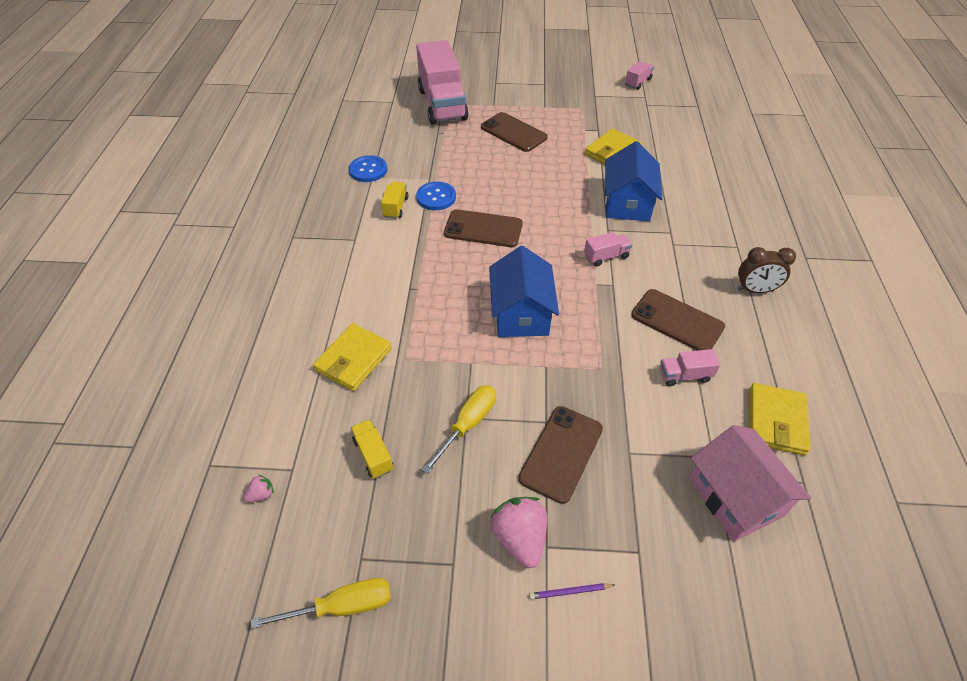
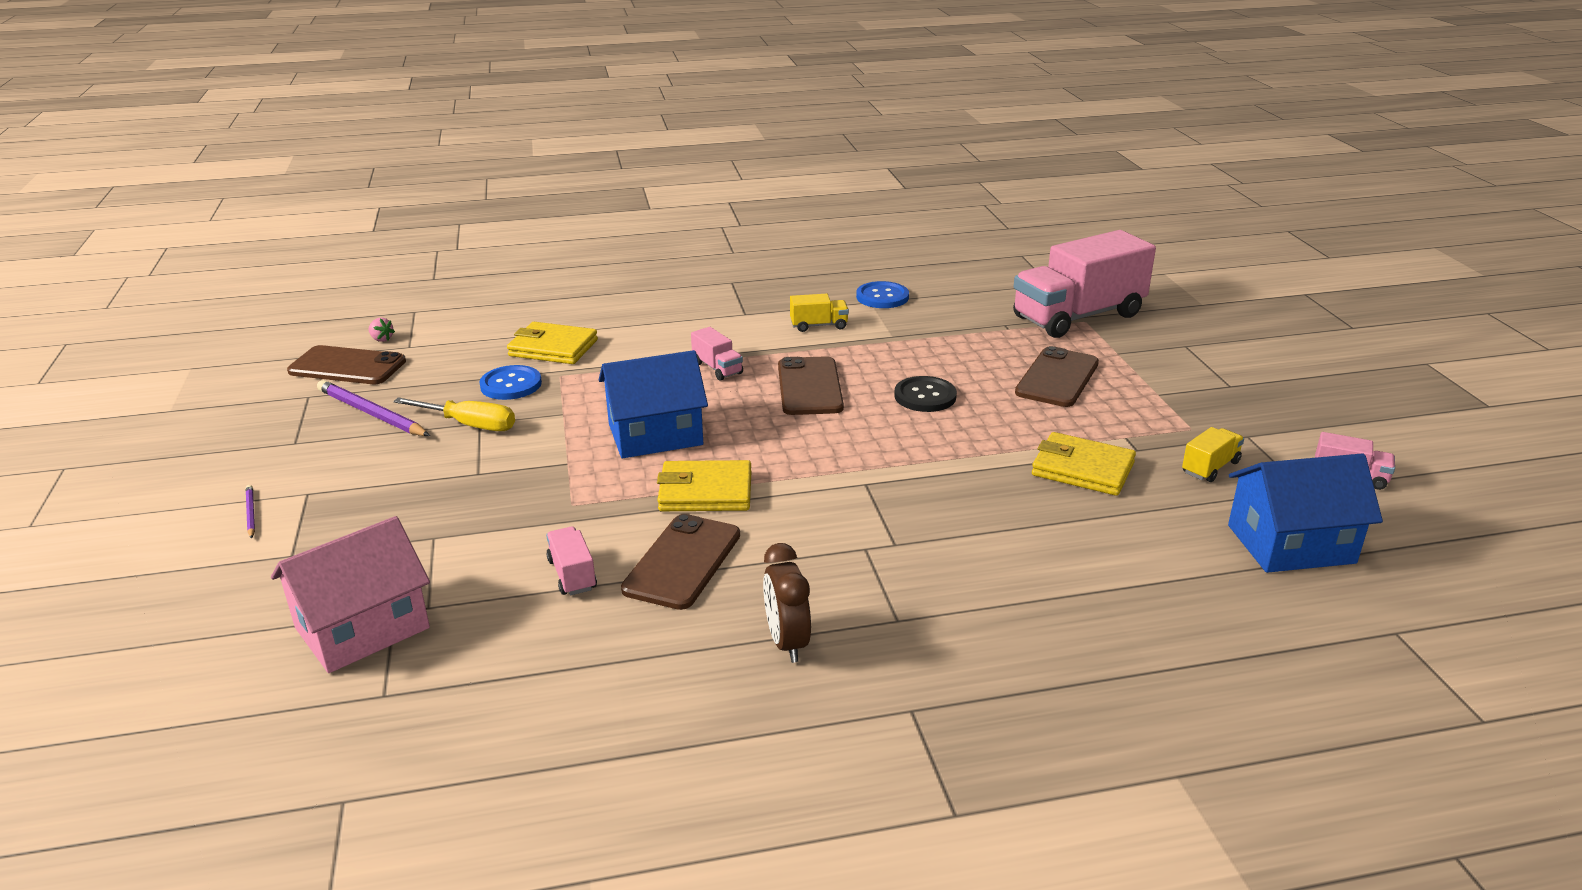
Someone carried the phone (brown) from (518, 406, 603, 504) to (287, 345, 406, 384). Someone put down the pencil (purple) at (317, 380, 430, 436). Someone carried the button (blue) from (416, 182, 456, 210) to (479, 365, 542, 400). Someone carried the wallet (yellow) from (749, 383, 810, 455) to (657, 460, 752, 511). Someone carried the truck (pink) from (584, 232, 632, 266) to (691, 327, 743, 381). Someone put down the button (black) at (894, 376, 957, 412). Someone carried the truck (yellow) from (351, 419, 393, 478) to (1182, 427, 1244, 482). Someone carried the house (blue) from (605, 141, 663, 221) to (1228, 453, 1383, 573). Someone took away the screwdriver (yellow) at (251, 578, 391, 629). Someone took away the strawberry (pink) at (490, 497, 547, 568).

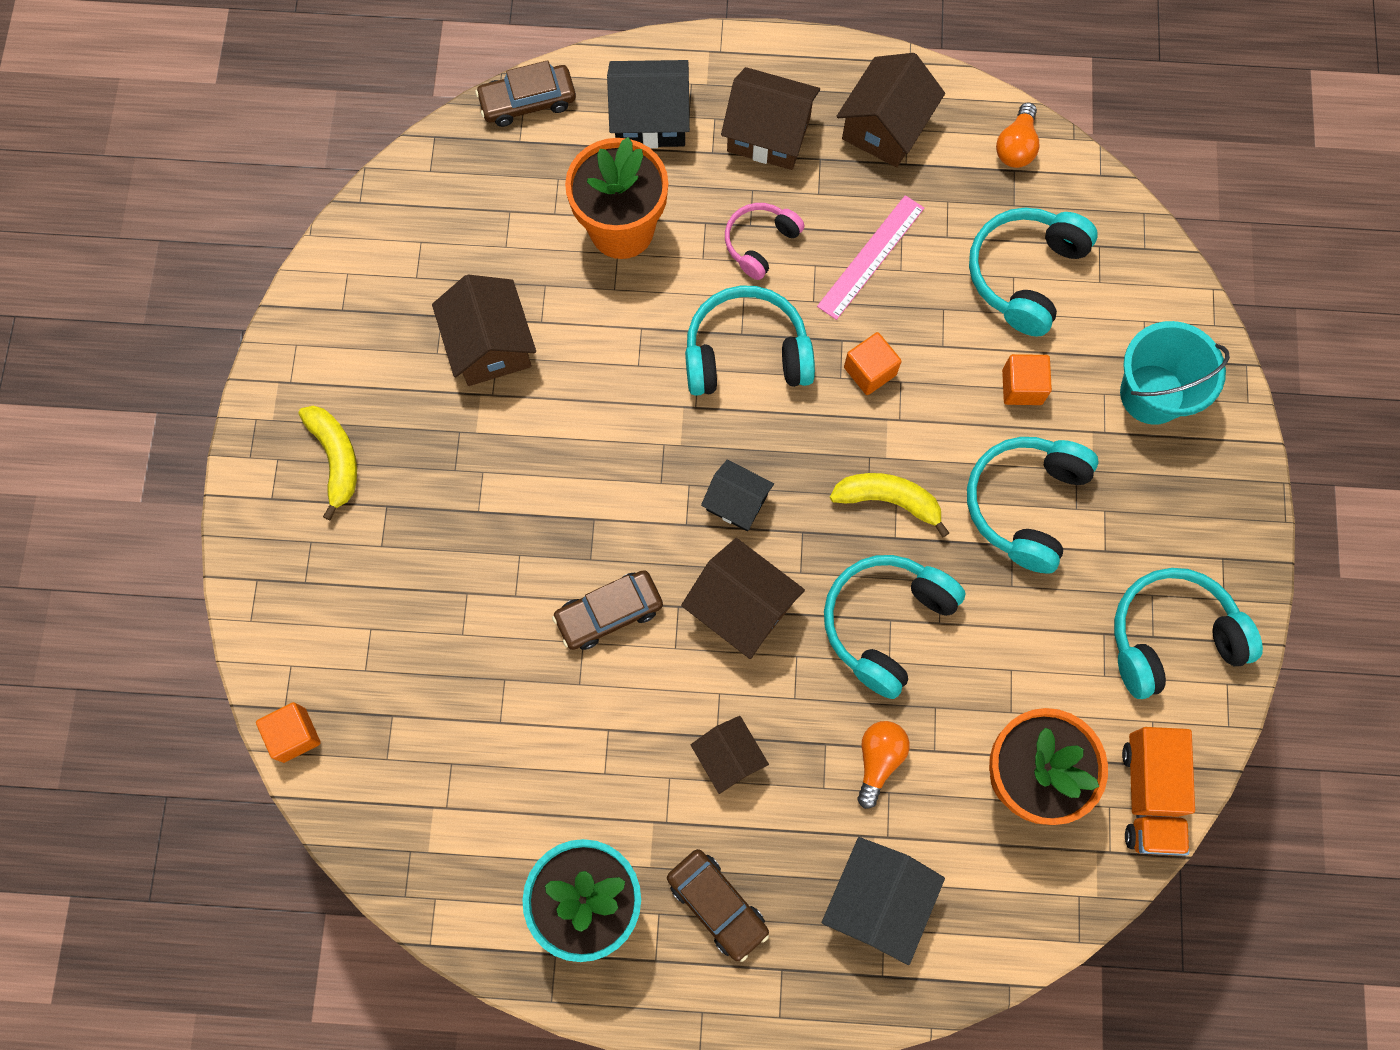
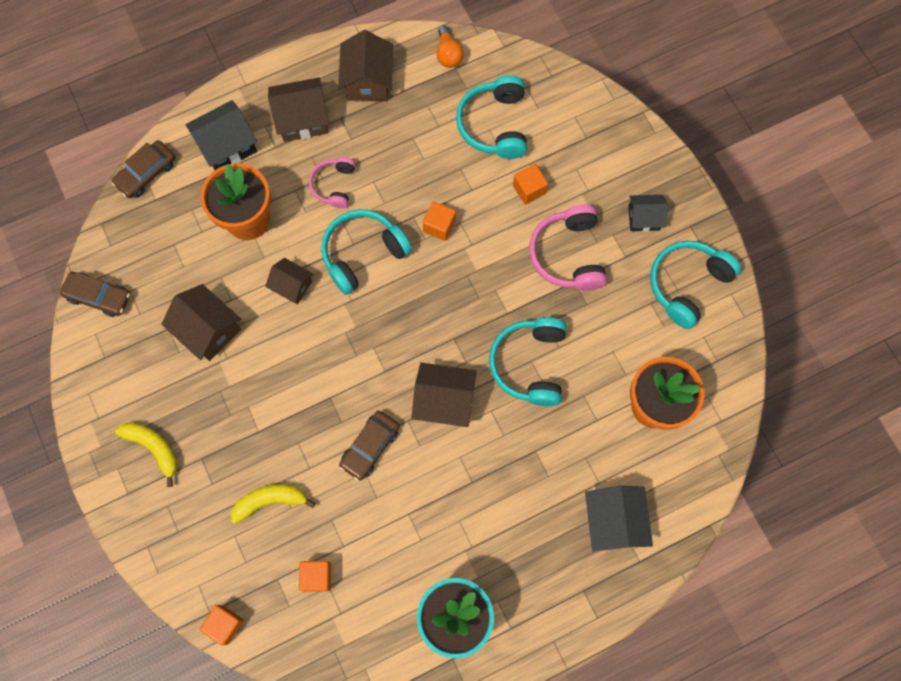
Someone carried the car (brown) from (667, 849, 769, 962) to (60, 272, 130, 317). Someone carried the banana (yellow) from (830, 473, 949, 537) to (231, 484, 316, 524). Someone carried the house (brown) from (691, 716, 769, 794) to (265, 258, 313, 305). Someone put down the cube (orange) at (299, 561, 331, 592). Someone repainted the headphones (turquoise) at (967, 437, 1098, 574), which became the headphones (pink) at (529, 204, 607, 291). Someone carried the house (black) from (701, 459, 774, 531) to (628, 195, 668, 232). Someone took away the ruler (pink) at (817, 195, 924, 320). Someone took away the light bulb (orange) at (857, 721, 910, 809). Someone took away the bucket (turquoise) at (1120, 321, 1230, 425). Someone took away the truck (orange) at (1122, 727, 1195, 856).

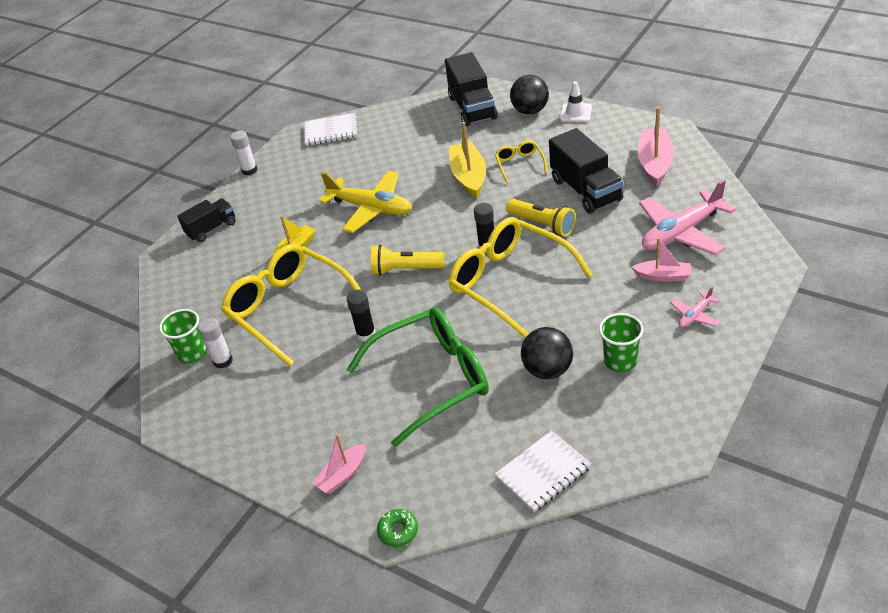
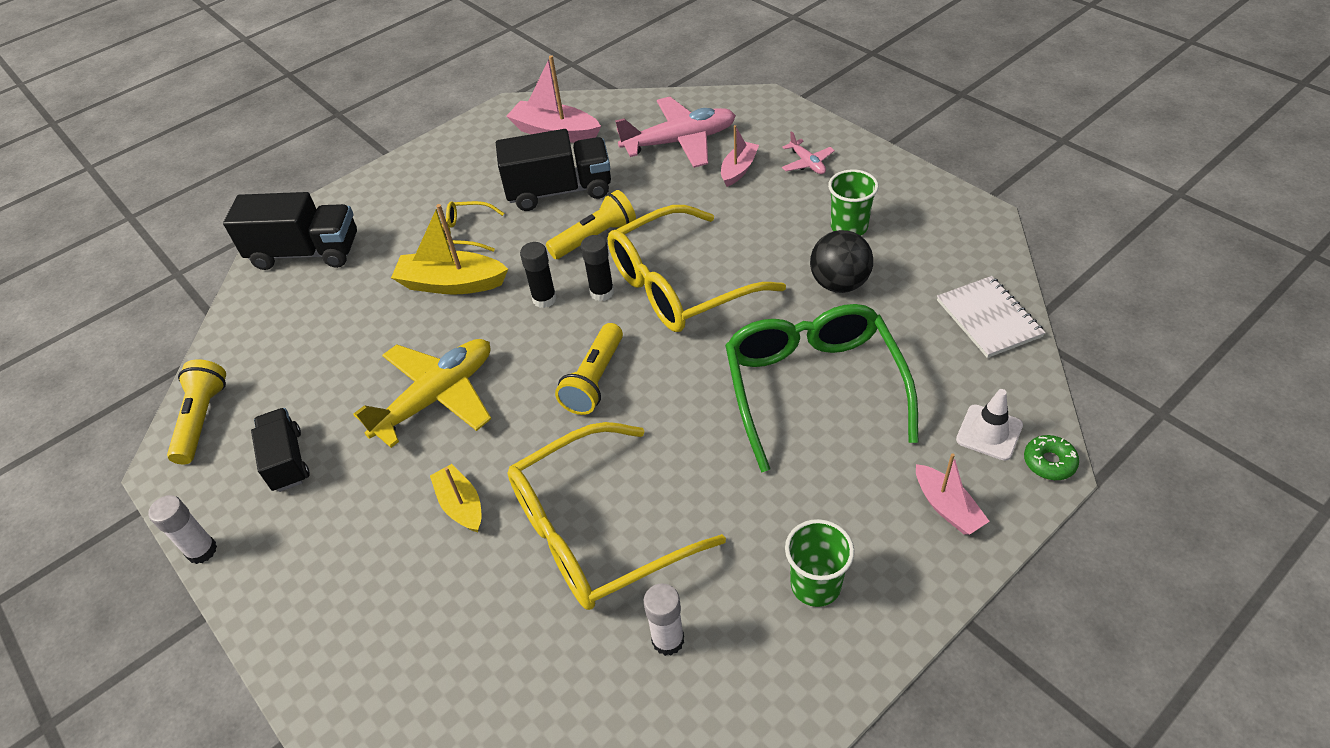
Someone swapped the notebook (white) at (304, 113, 357, 146) for the flashlight (yellow) at (167, 359, 226, 465). Someone carried the truck (black) from (177, 198, 236, 242) to (251, 408, 309, 492). Someone carried the glue stick (black) from (347, 290, 376, 341) to (520, 242, 557, 308). Someone rotated the plane (pink) at (639, 180, 736, 255) by 90 degrees counterclockwise. Someone carried the cup (green) from (159, 309, 207, 364) to (785, 519, 854, 607). Someone carried the traffic cone (white) from (560, 81, 592, 122) to (956, 389, 1023, 461). Someone took away the ball (black) at (510, 75, 549, 114).

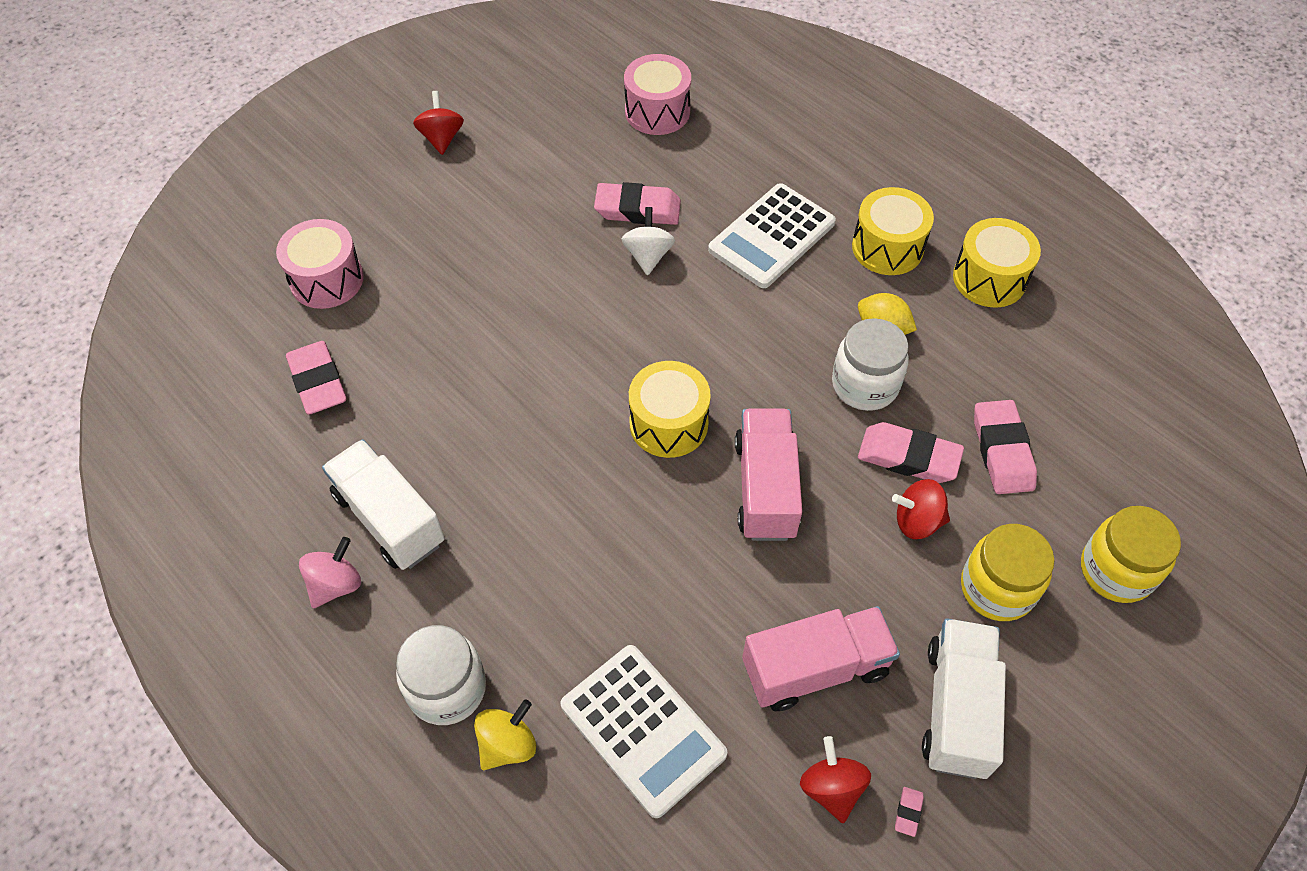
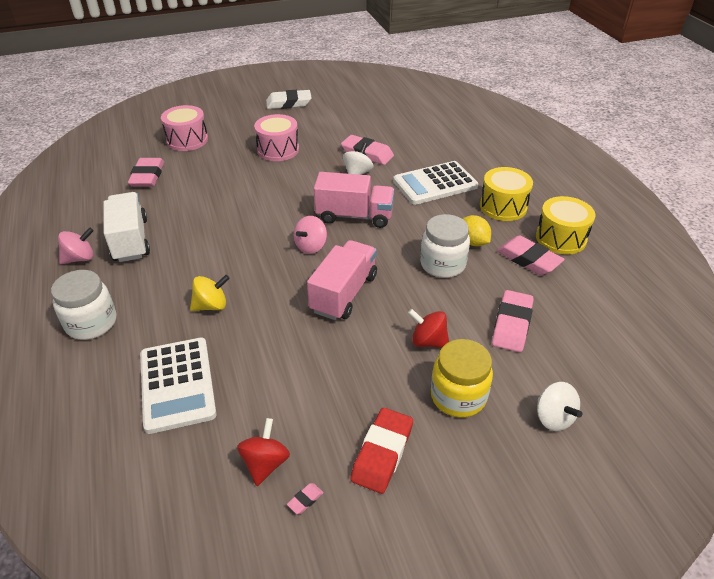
Someone carried the spinning top (yellow) from (474, 699, 536, 770) to (190, 275, 230, 311). Someone carried the drum (pink) from (624, 54, 691, 135) to (254, 114, 299, 161). Someone swapped the spinning top (red) at (413, 91, 464, 155) for the eraser (white) at (266, 90, 312, 109). Someone swapped the drum (yellow) at (629, 361, 711, 458) for the spinning top (pink) at (294, 216, 327, 254). Someone carried the truck (pink) from (742, 606, 900, 711) to (314, 172, 395, 228). Someone swapped the truck (white) at (922, 618, 1006, 779) for the eraser (red) at (350, 408, 413, 494). Someone carried the eraser (pink) from (858, 422, 964, 483) to (497, 235, 565, 275). Someone swapped the jar (yellow) at (1081, 506, 1181, 603) for the spinning top (white) at (537, 382, 583, 431).

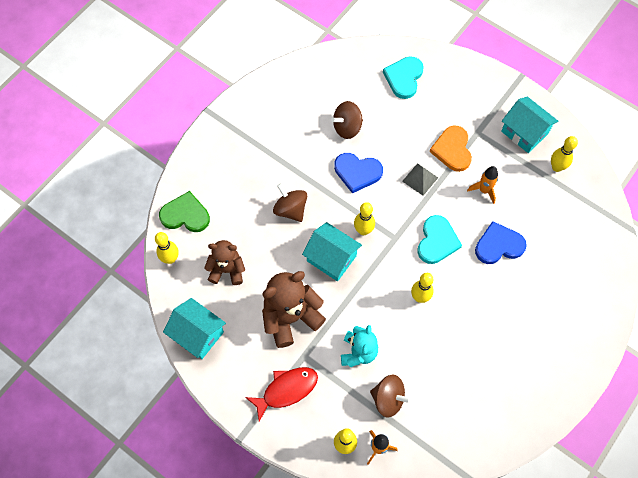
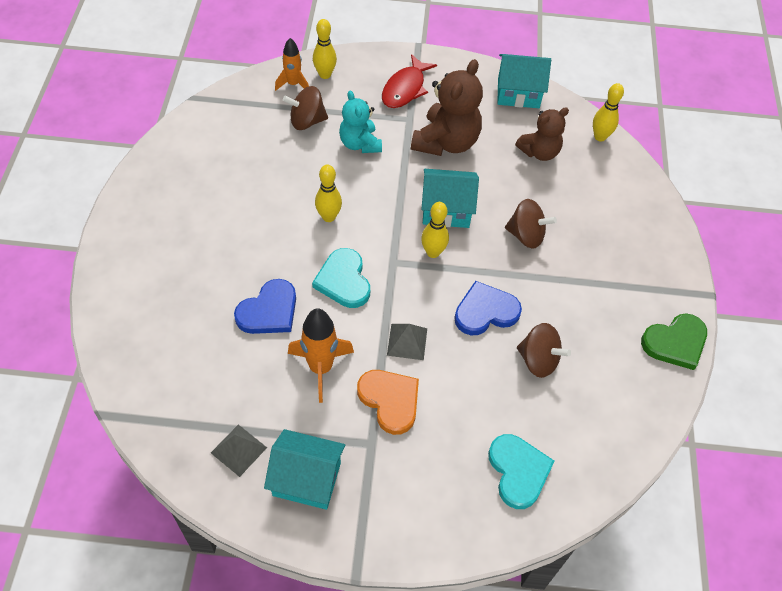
Someone swapped the bowling pin (yellow) at (551, 136, 578, 172) for the pyramid (grey) at (211, 424, 267, 477). Someone scaled the rocket (orange) at (467, 166, 498, 204) by 1.54. Someone rotated the spinning top (brown) at (331, 101, 363, 139) by 90 degrees clockwise. Someone carried the heart (green) from (159, 191, 210, 232) to (641, 313, 707, 370).

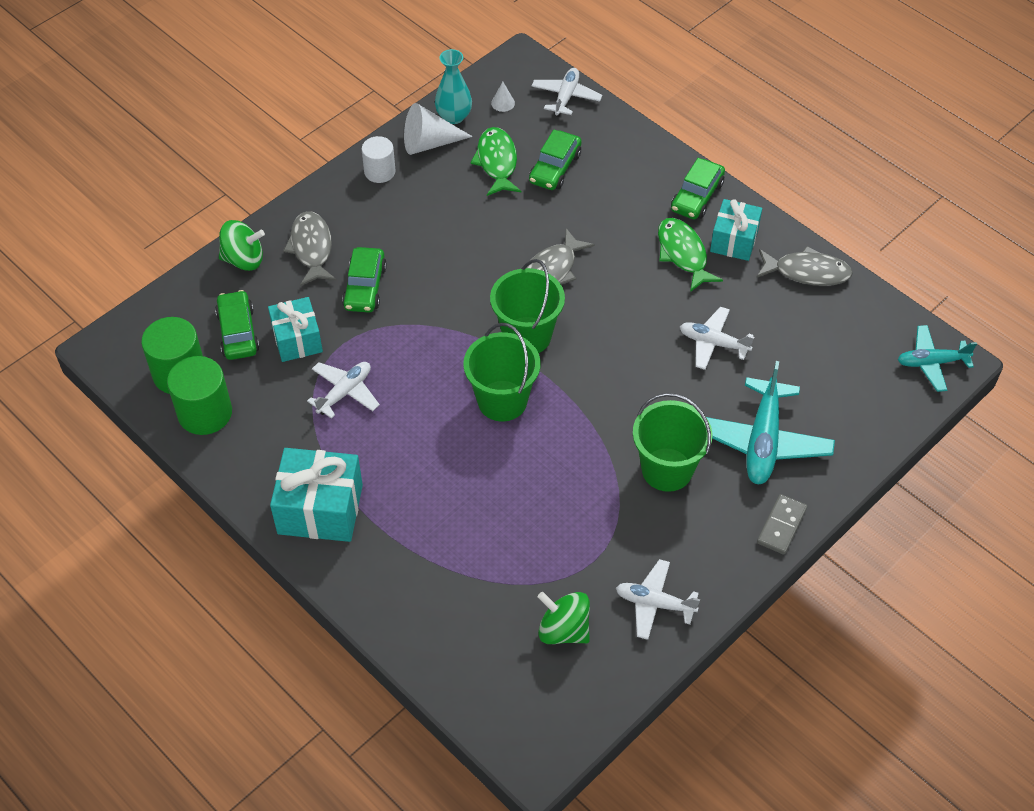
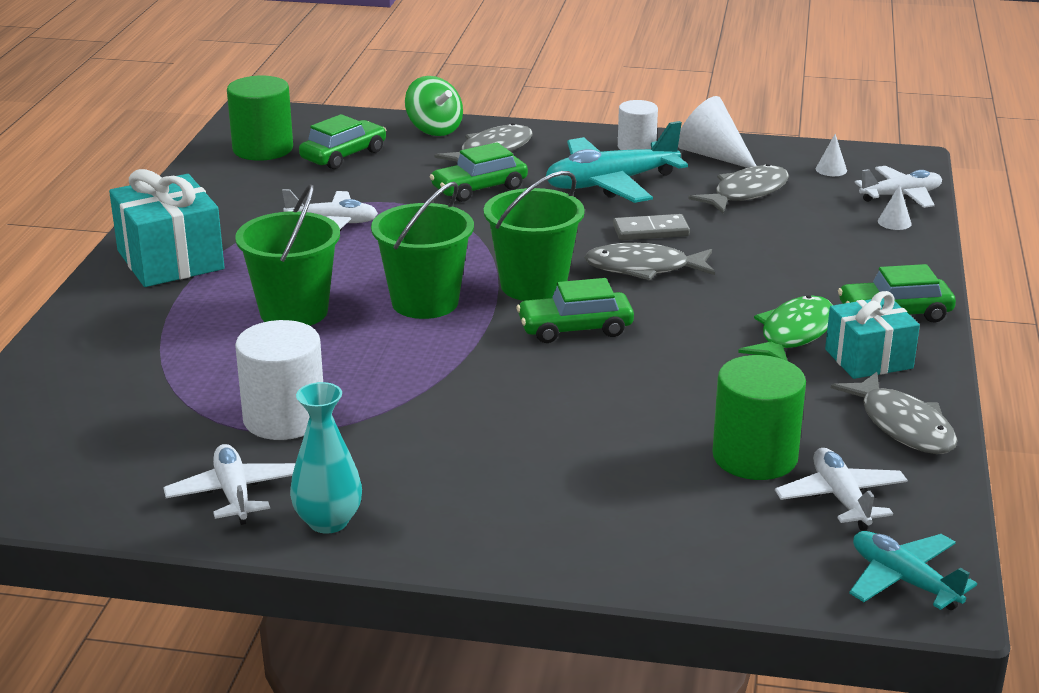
Someone carried the bucket (green) from (633, 393, 713, 492) to (235, 184, 340, 326). Someone put down the cylinder (white) at (235, 320, 323, 440). Someone carried the vase (turquoise) from (435, 49, 472, 124) to (290, 382, 362, 534). Someone carried the car (green) from (529, 130, 582, 190) to (517, 278, 634, 343). Someone carried the plane (turquoise) from (706, 361, 835, 484) to (545, 121, 688, 203). Someone carried the domino (grey) from (757, 494, 807, 555) to (613, 214, 690, 240). Someone repainted the fish (green) at (470, 127, 521, 196), which became the fish (grey) at (688, 164, 789, 213). Someone carried the cylinder (green) from (167, 356, 232, 435) to (712, 355, 806, 480). Someone carried the plane (white) from (680, 307, 754, 370) to (775, 448, 908, 530). Someone put down the cone (white) at (878, 184, 912, 230). Someone took away the gift (turquoise) at (268, 297, 323, 362). Someone took away the spinning top (green) at (538, 592, 590, 644).

